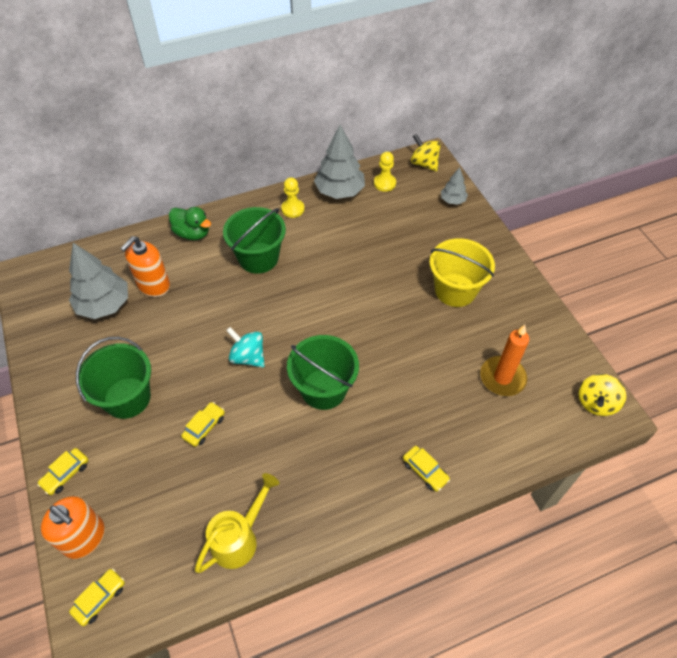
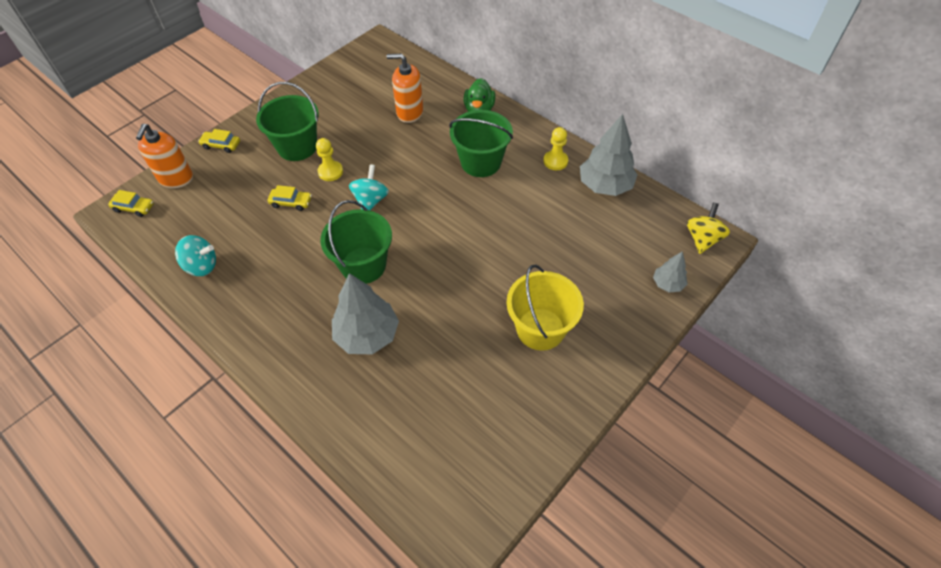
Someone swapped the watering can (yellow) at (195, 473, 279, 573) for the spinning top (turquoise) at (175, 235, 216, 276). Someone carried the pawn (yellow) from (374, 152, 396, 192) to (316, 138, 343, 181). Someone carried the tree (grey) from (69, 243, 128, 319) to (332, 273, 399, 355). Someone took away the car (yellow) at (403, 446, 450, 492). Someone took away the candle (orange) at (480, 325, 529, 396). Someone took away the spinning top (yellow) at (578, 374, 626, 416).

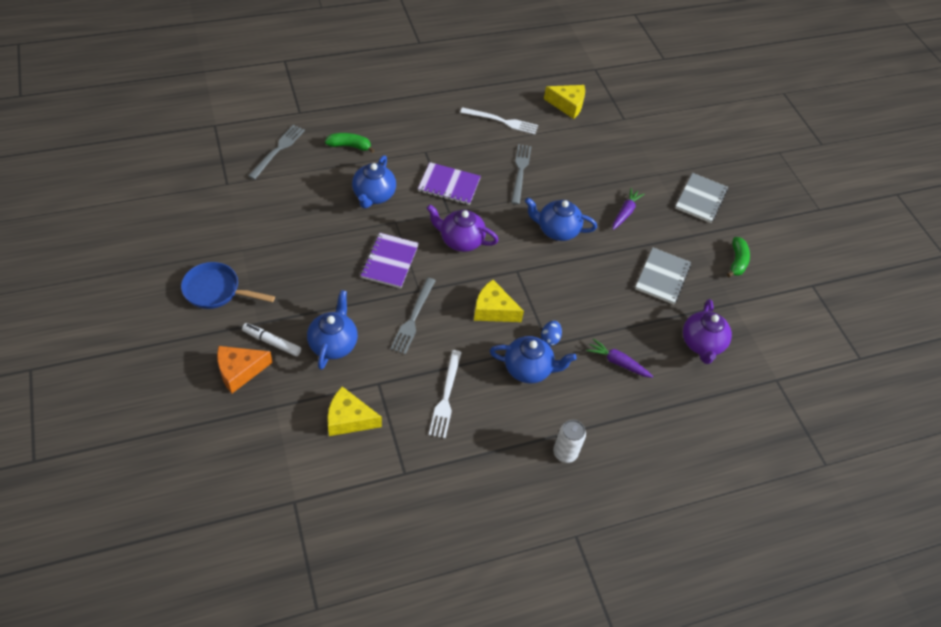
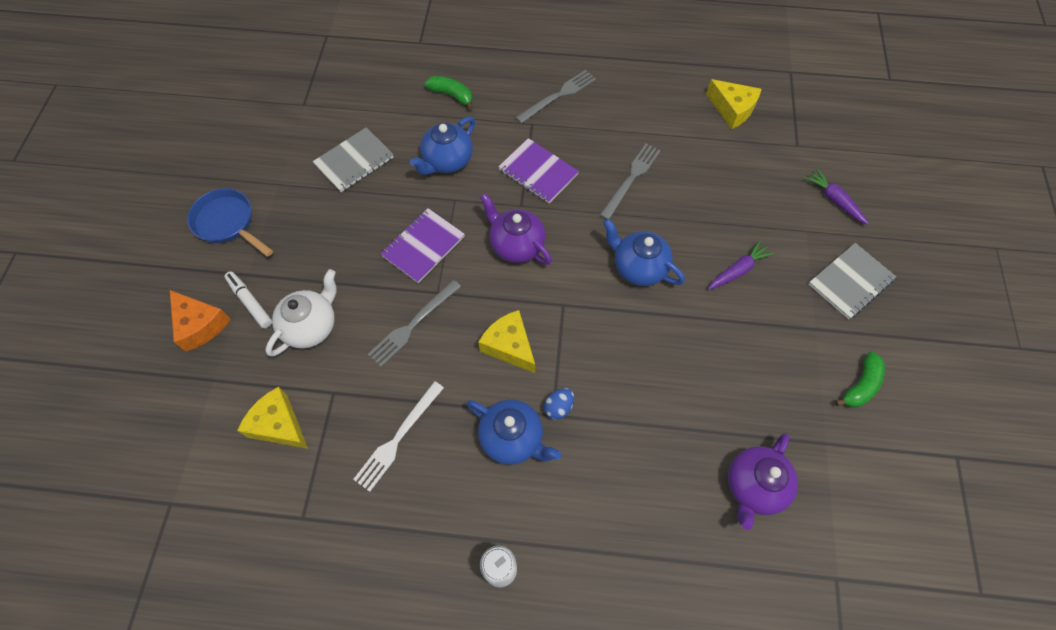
Someone rotated the cheese (orange) at (217, 346, 273, 393) by 135 degrees counterclockwise. Someone repainted the teapot (blue) at (307, 290, 358, 370), which became the teapot (white) at (265, 269, 337, 356). Someone carried the notebook (grey) from (635, 248, 691, 305) to (313, 128, 393, 192). Someone carried the fork (grey) from (248, 125, 305, 180) to (515, 70, 596, 124). Someone carried the carrot (purple) from (586, 338, 653, 378) to (804, 168, 869, 225). Someone took away the fork (white) at (460, 107, 538, 135).

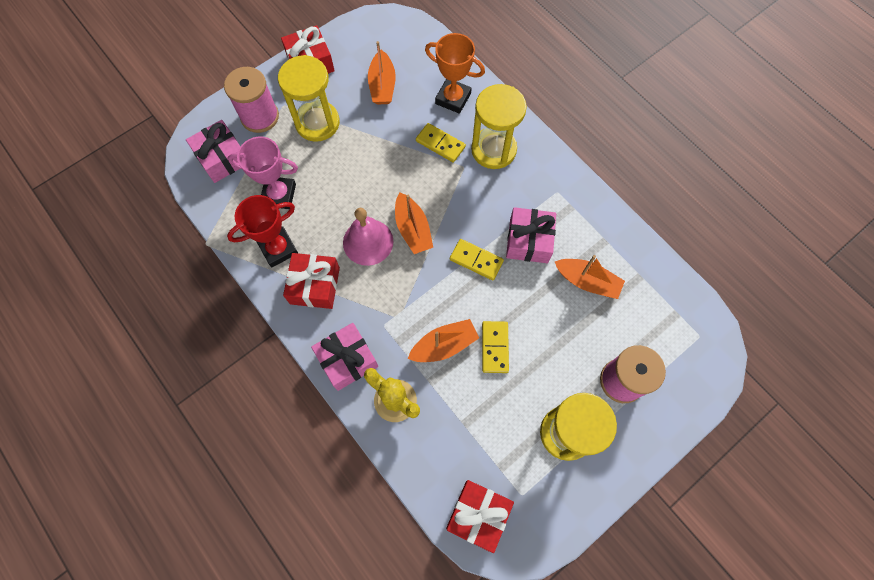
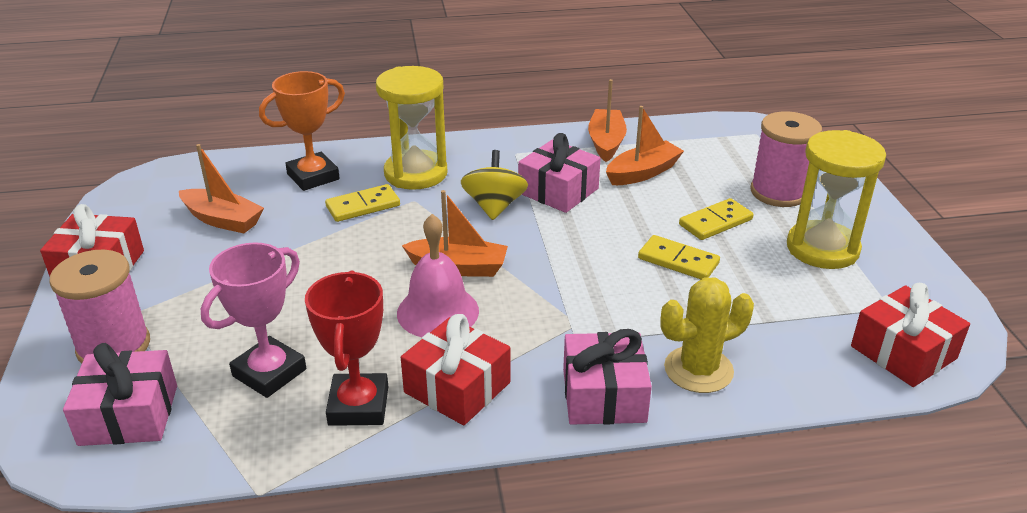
Someone put down the spinning top (yellow) at (461, 150, 528, 220). Someone carried the boat (orange) from (408, 319, 479, 362) to (588, 79, 627, 162). Someone carried the domino (yellow) from (450, 239, 504, 280) to (679, 198, 754, 240). Someone took away the hourglass (yellow) at (278, 55, 340, 142).

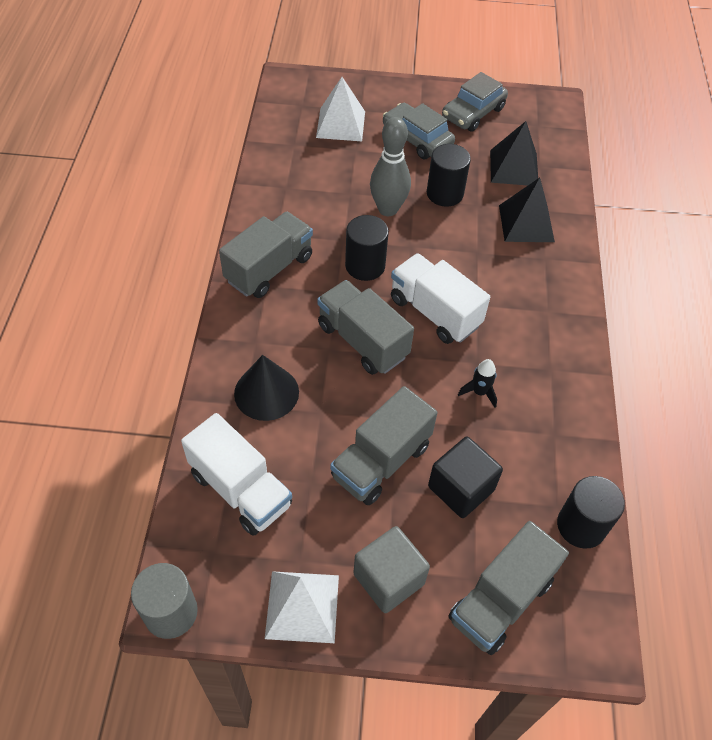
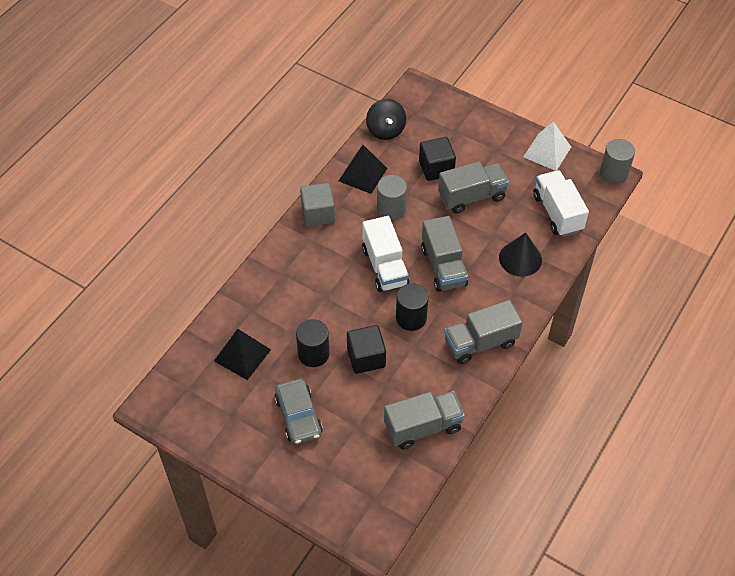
Someone carried the cube (grey) from (353, 526, 430, 613) to (300, 183, 335, 227). Someone carried the pyramid (black) from (499, 178, 555, 242) to (339, 145, 387, 194). Someone swapped the bowling pin (grey) at (370, 117, 411, 216) for the cube (black) at (347, 325, 386, 374). Someone swapped the cylinder (black) at (557, 476, 625, 549) for the spinning top (black) at (366, 99, 406, 140). Someone swapped the rocket (black) at (458, 359, 497, 408) for the cylinder (grey) at (377, 175, 407, 221). Someone carried the truck (grey) from (449, 521, 569, 655) to (384, 391, 465, 449). Someone took away the pyramid (white) at (316, 77, 365, 141). Someone took away the car (grey) at (442, 72, 508, 132).

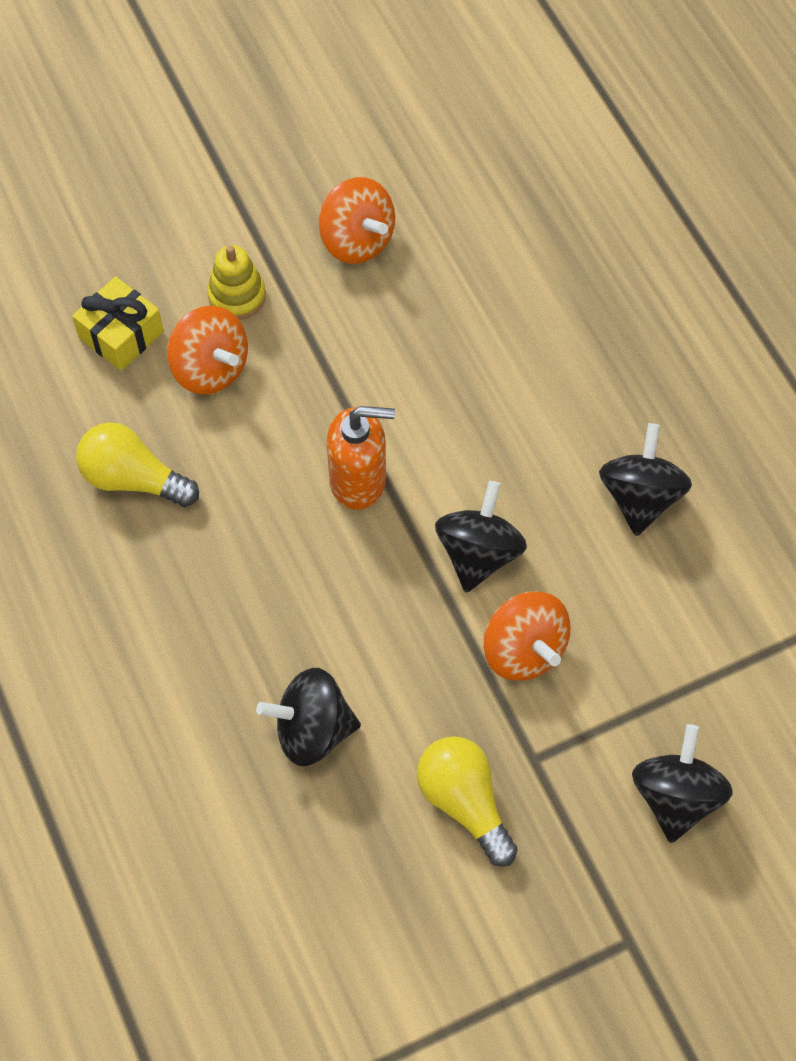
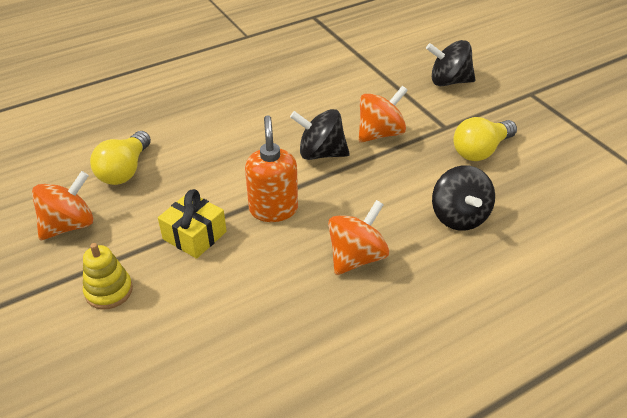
Someone carried the light bulb (yellow) from (76, 422, 199, 507) to (90, 131, 151, 185). Someone carried the gift (yellow) from (72, 276, 164, 371) to (158, 189, 227, 259). Someone carried the spinning top (orange) from (167, 306, 248, 395) to (328, 200, 389, 275). Someone took away the spinning top (black) at (599, 423, 692, 536).

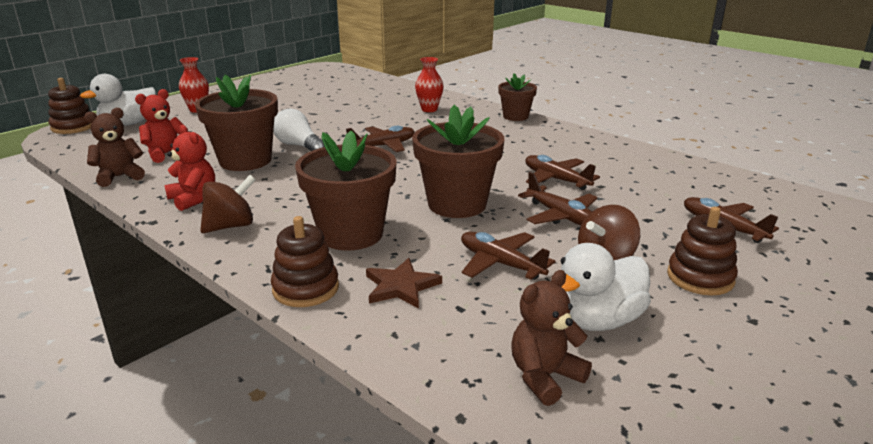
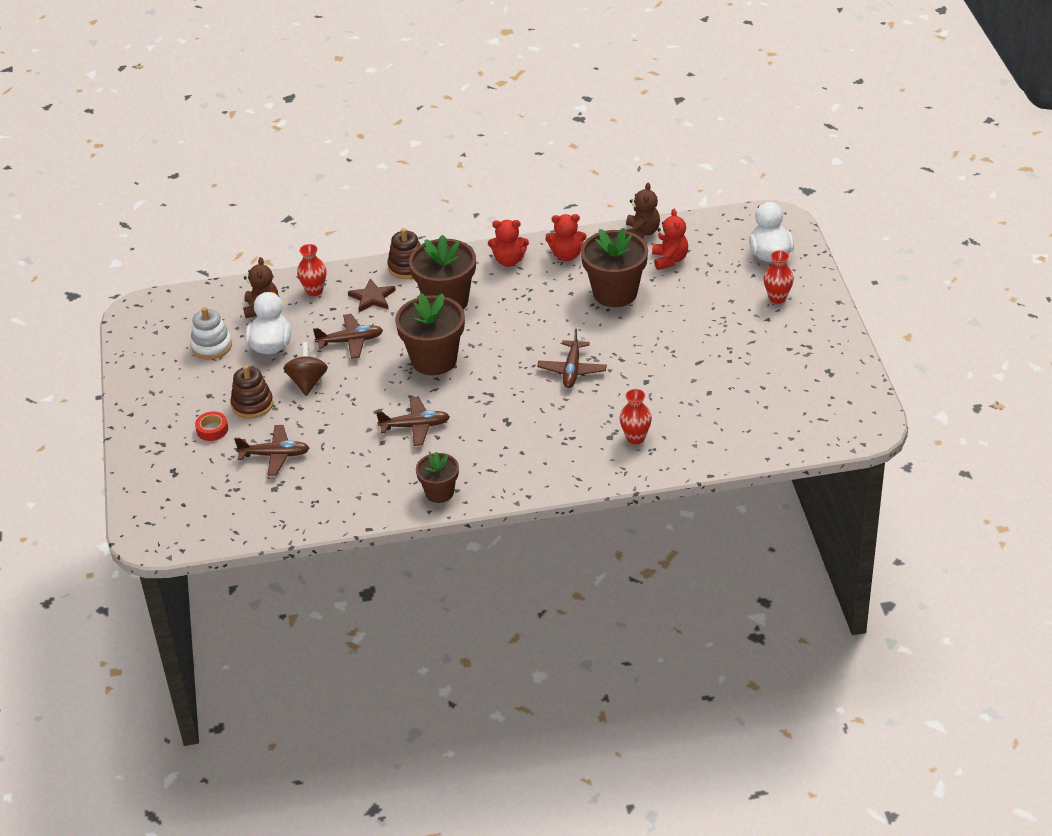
Someone put down the stacking toy (white) at (190, 307, 232, 360). Someone put down the tape (red) at (195, 411, 228, 441). Someone put down the vase (red) at (297, 244, 326, 296). Someone carried the flower pot (brown) from (498, 73, 537, 121) to (416, 452, 459, 503). Someone swapped the spinning top (brown) at (200, 175, 256, 233) for the teddy bear (red) at (488, 220, 529, 267). Someone took away the stacking toy (brown) at (48, 78, 91, 134). Someone took away the light bulb (white) at (273, 108, 325, 151). Someone took away the plane (brown) at (518, 172, 598, 225).

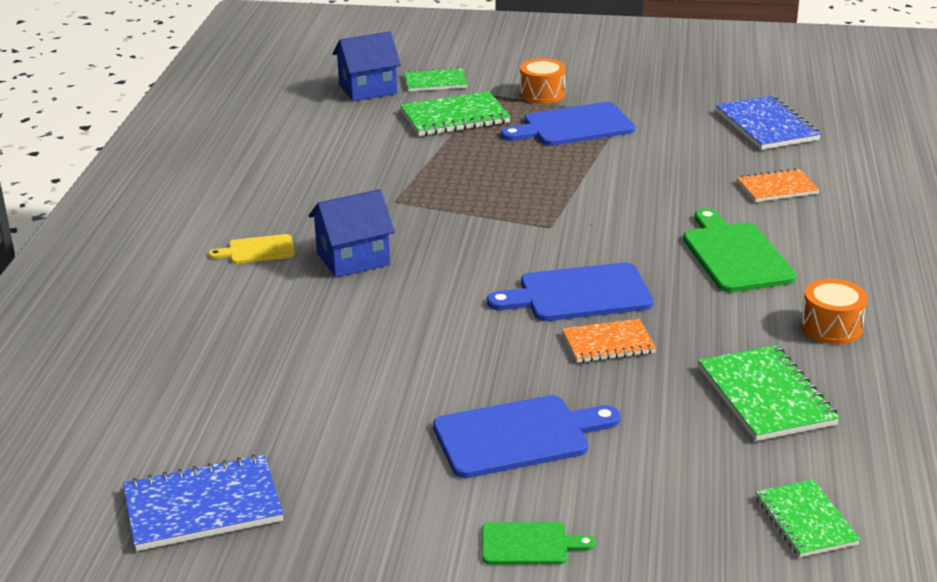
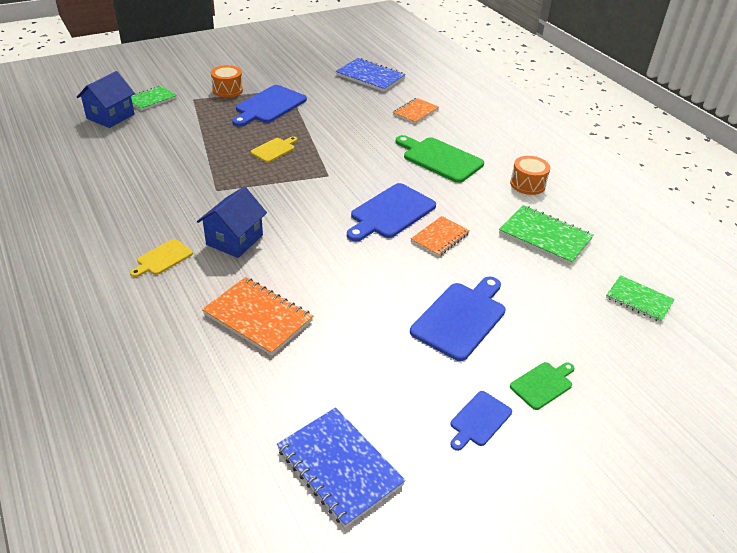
Someone put down the notebook (orange) at (202, 277, 313, 356). Someone put down the cutting board (yellow) at (251, 136, 297, 163). Someone rotated the notebook (blue) at (123, 454, 284, 551) by 75 degrees counterclockwise. Someone put down the cutting board (blue) at (450, 391, 512, 451). Someone took away the notebook (green) at (400, 91, 510, 136).

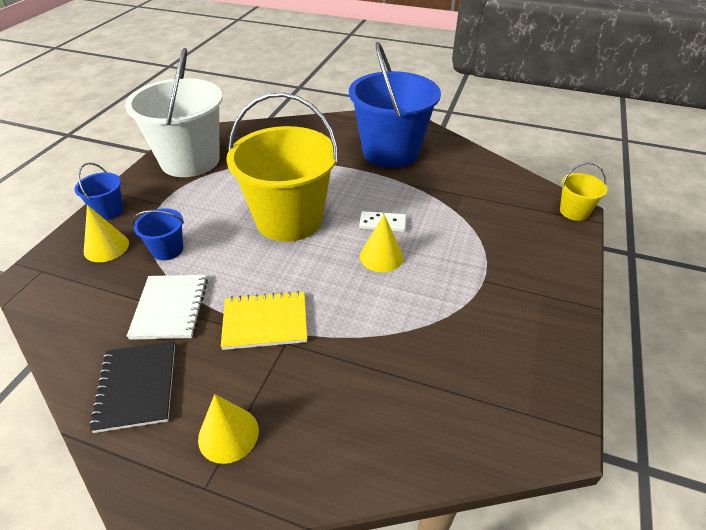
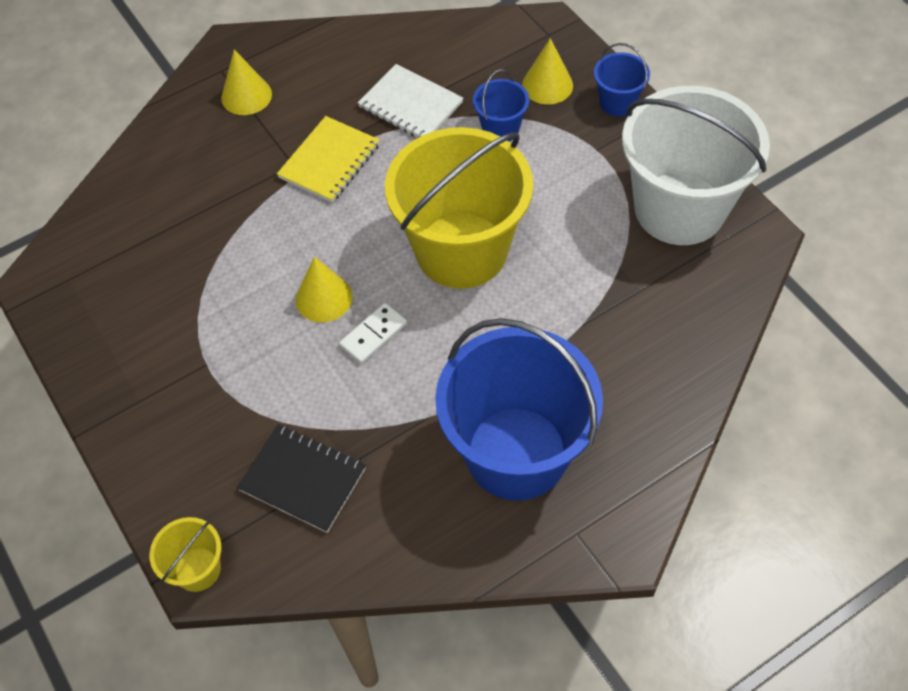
Someone carried the notebook (black) from (89, 342, 175, 433) to (237, 424, 366, 533).

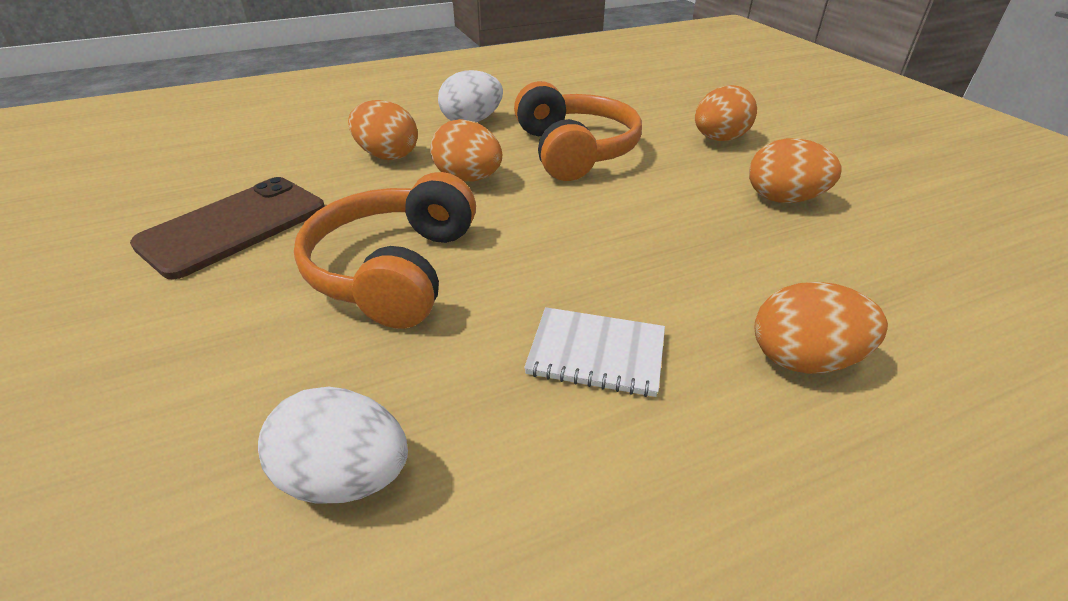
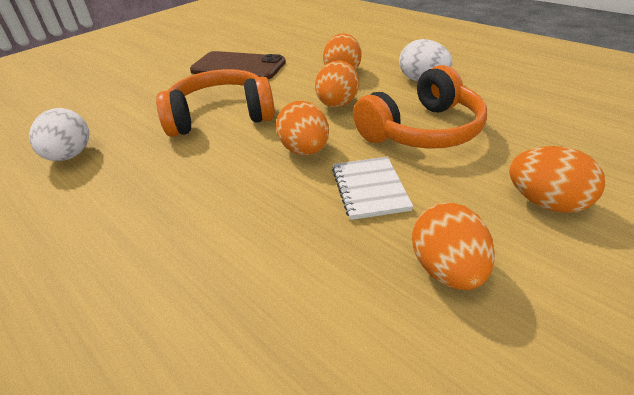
Someone carried the egg (orange) from (755, 282, 888, 374) to (276, 101, 329, 156). Someone carried the notebook (white) from (524, 307, 665, 397) to (332, 156, 413, 220).

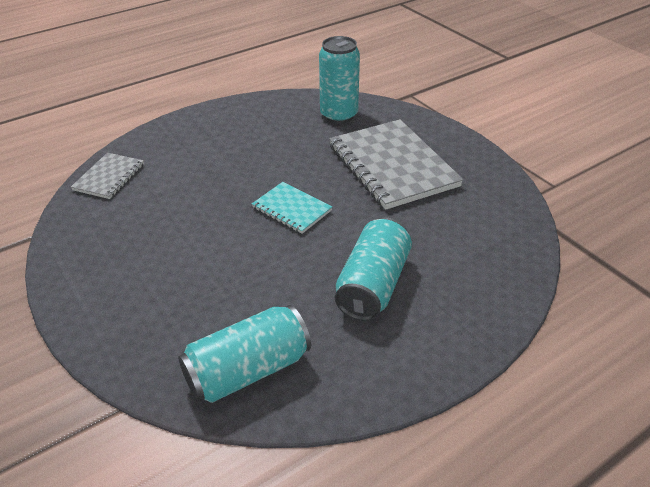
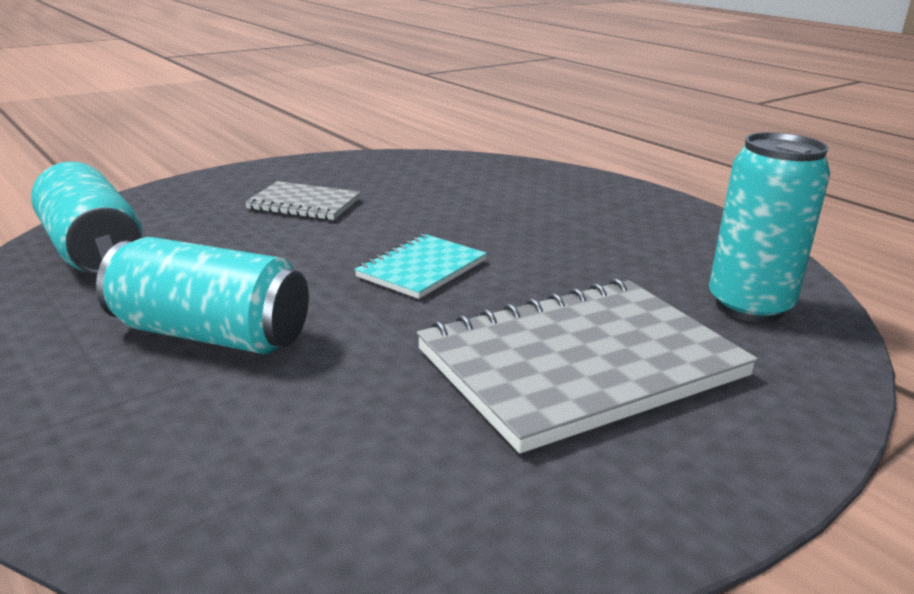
Someone carried the notebook (grey) from (71, 153, 144, 199) to (245, 181, 361, 220).

